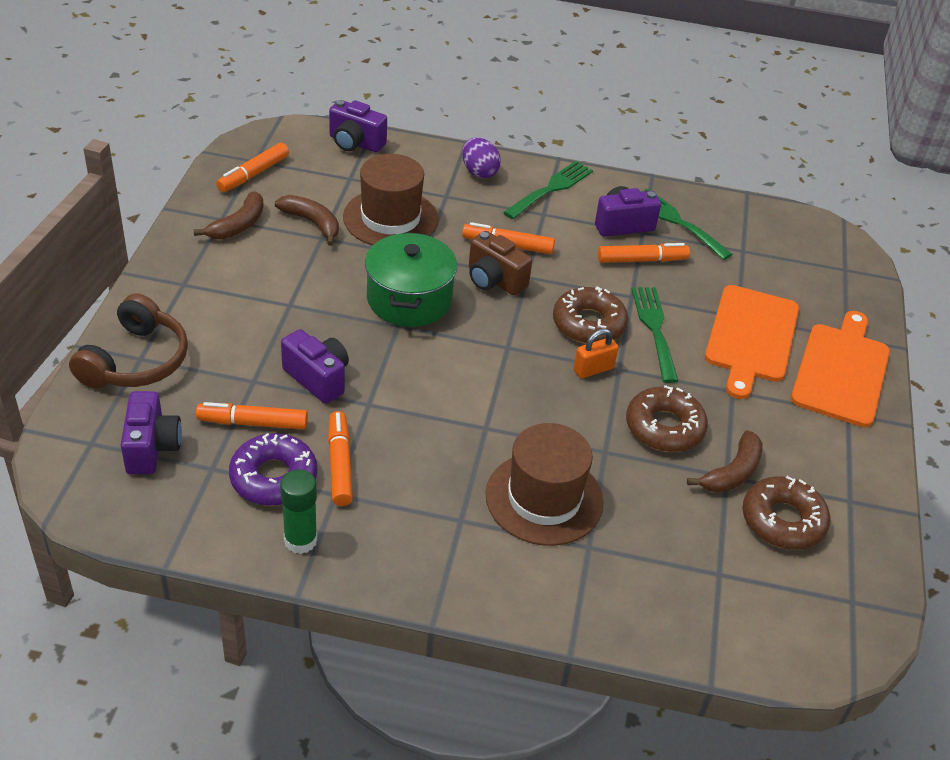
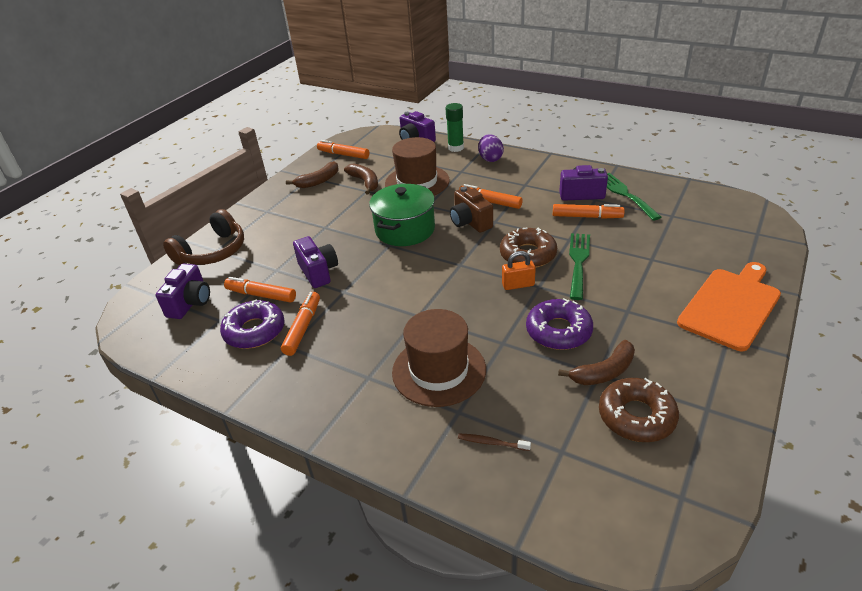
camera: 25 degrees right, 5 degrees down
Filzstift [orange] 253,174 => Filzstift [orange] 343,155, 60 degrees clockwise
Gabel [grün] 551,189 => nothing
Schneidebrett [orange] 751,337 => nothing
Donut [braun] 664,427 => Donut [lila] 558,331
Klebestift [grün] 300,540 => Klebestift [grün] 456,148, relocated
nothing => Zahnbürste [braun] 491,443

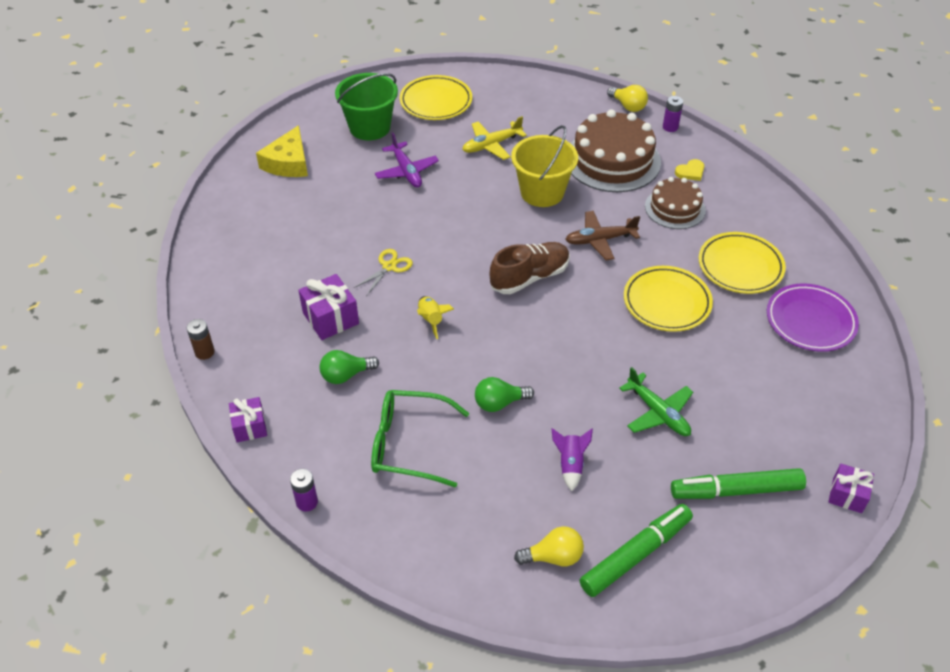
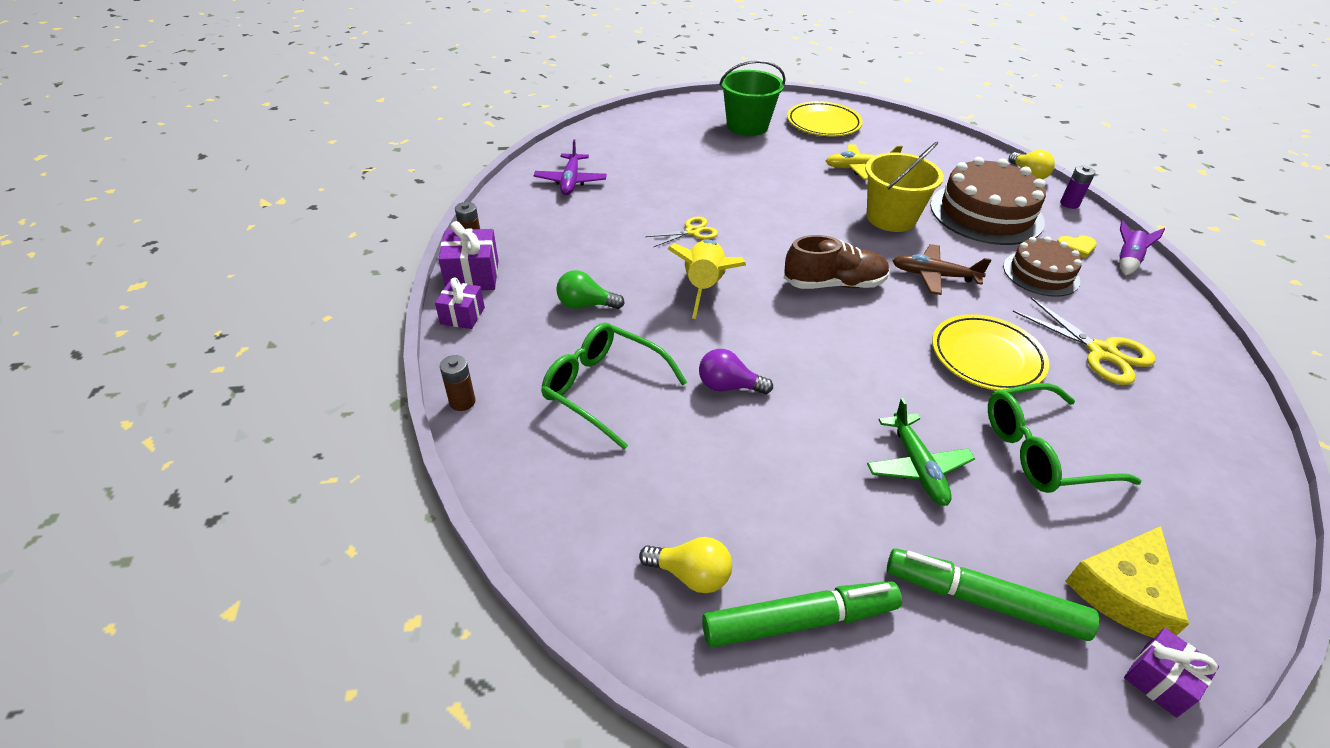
camera: 25 degrees right, 5 degrees down
Käse [gelb] 288,163 => Käse [gelb] 1124,591, relocated
Flugzeug [lila] 406,171 => Flugzeug [lila] 570,181, relocated
Teller [gelb] 740,266 => Schere [gelb] 1101,352
Geschenk [lila] 330,318 => Geschenk [lila] 472,276, relocated
Teller [lila] 810,321 => nothing
Rakete [gelb] 431,320 => Rakete [gelb] 704,287, x1.78
Glühbirne [grün] 499,403 => Glühbirne [lila] 728,386
Rakete [lila] 570,464 => Rakete [lila] 1126,261, relocated
Batterie [lila] 307,502 => Batterie [braun] 462,402
nothing => Brille [grün] 1041,451

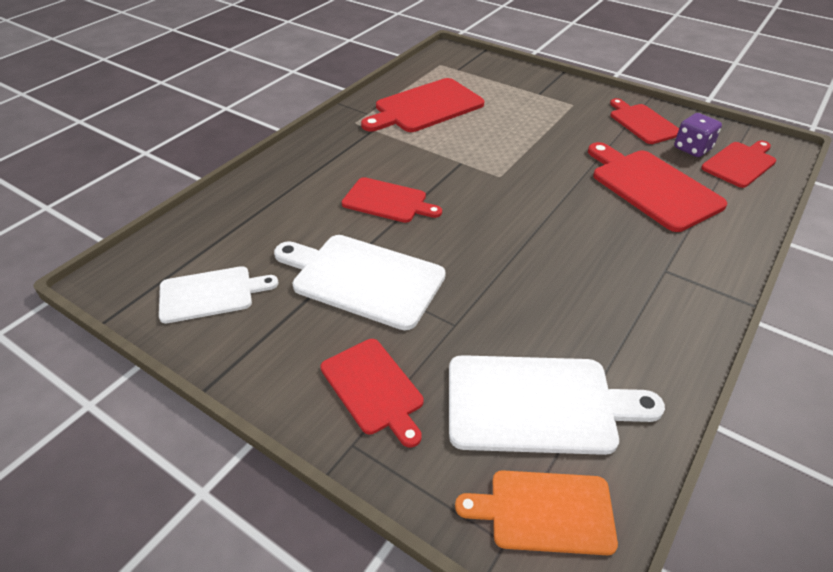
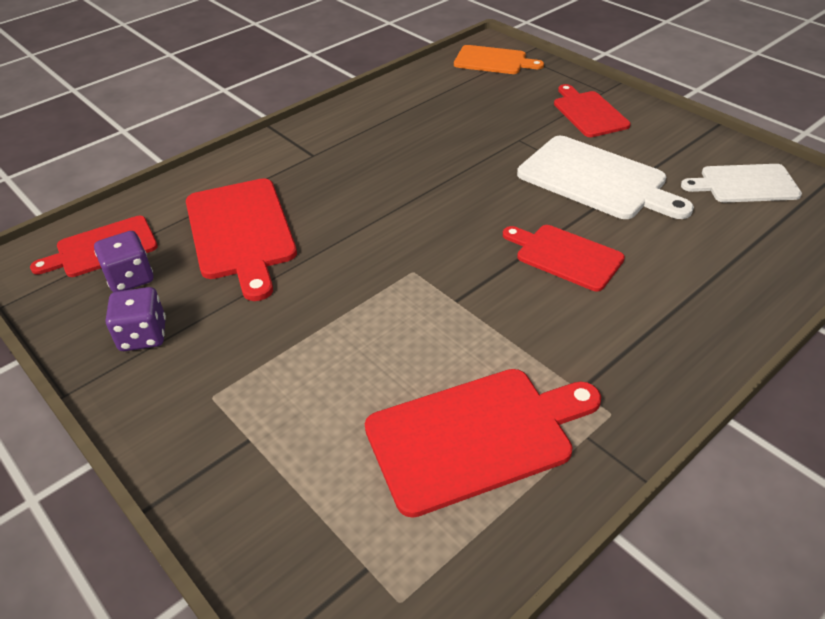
camera: 165 degrees left, 0 degrees up
Schneidebrett [rot] 642,122 => Spielwürfel [lila] 143,335
Schneidebrett [weiß] 538,404 => nothing

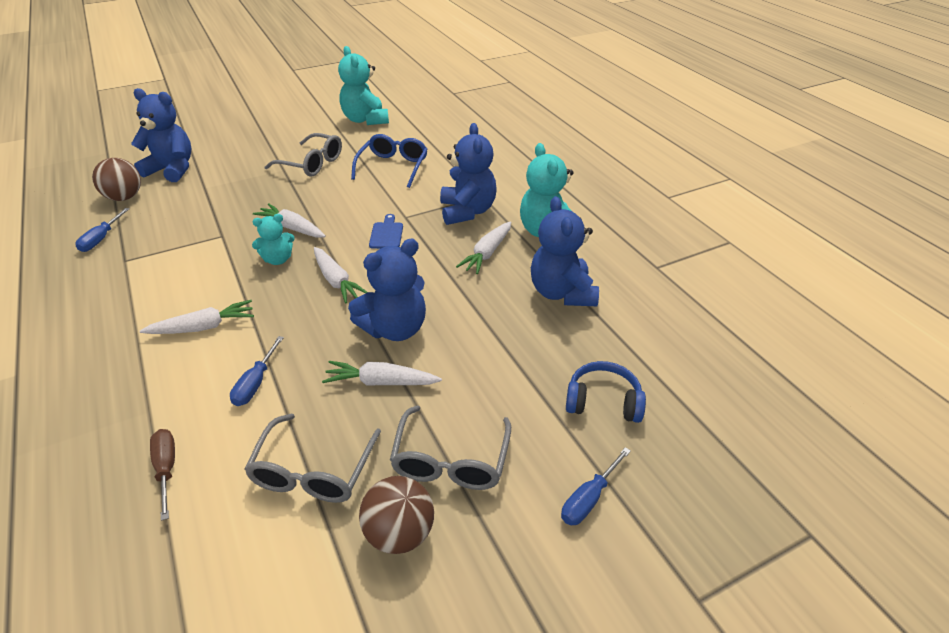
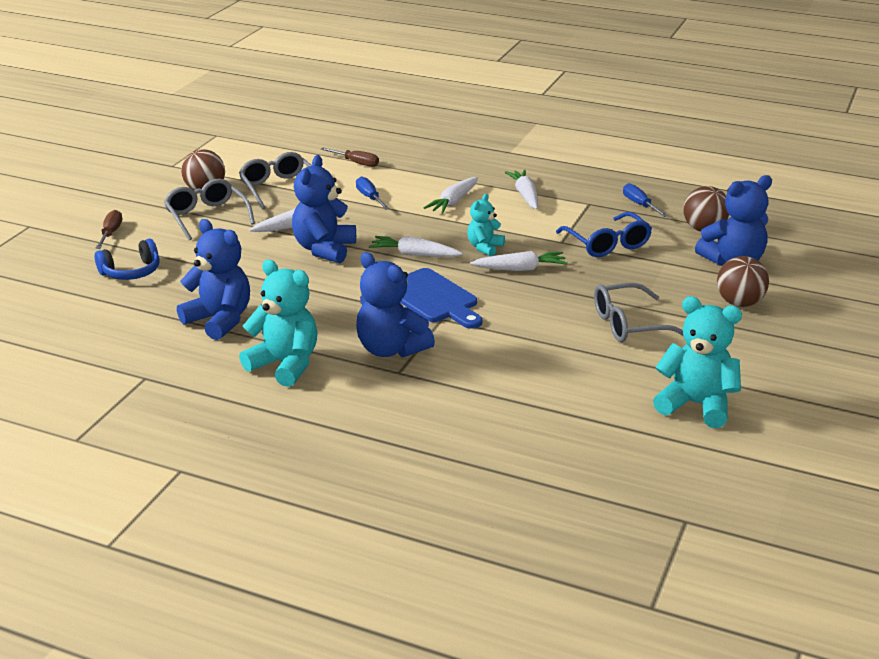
camera: 140 degrees right, 10 degrees down
Brille [blau] 393,167 => Brille [blau] 607,244, relocated
Schneidebrett [blau] 386,234 => Schneidebrett [blau] 433,298, x1.84
Karotte [weiß] 487,253 => Karotte [weiß] 525,195, relocated
Schraubenzieher [blau] 588,499 => Schraubenzieher [braun] 111,233
nothing => Ball [braun] 739,303

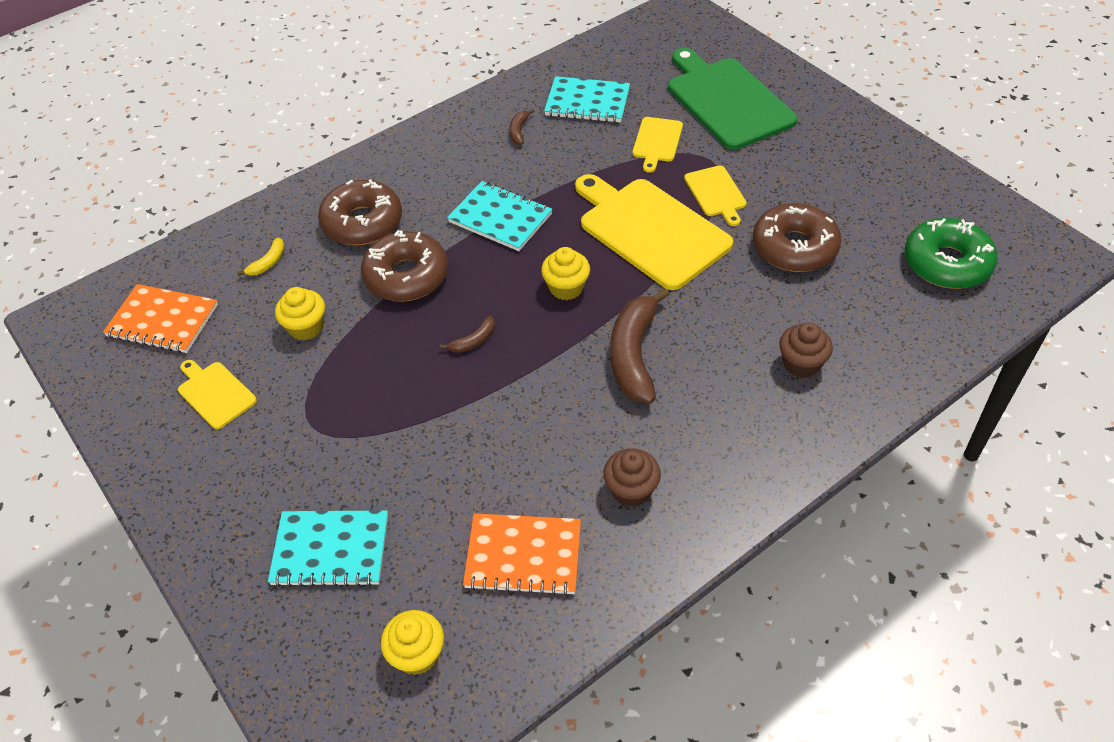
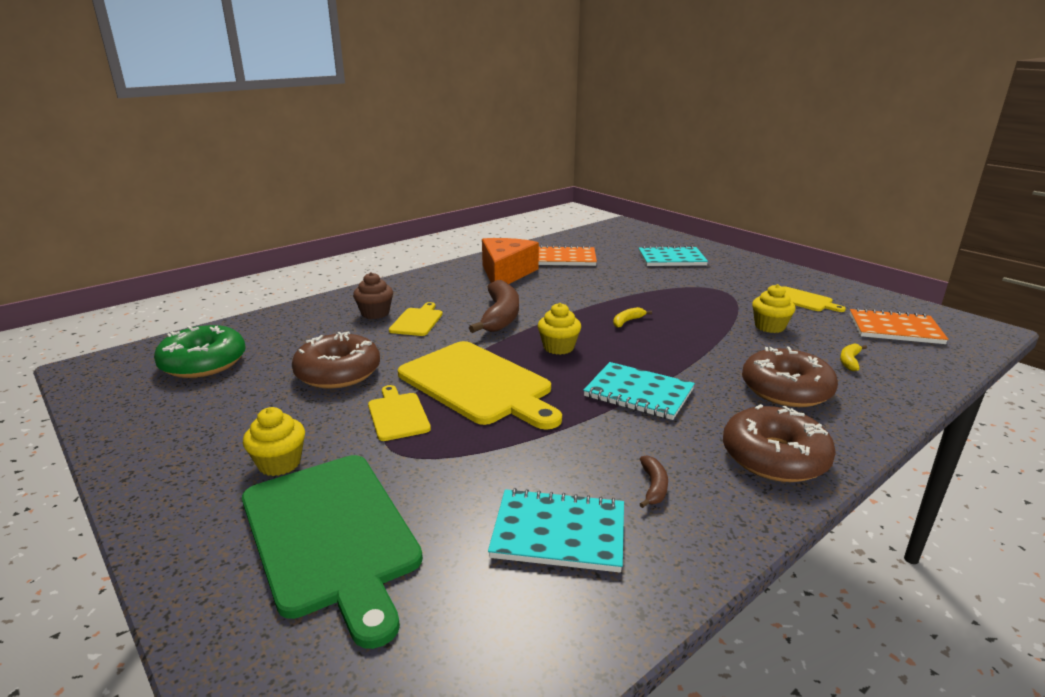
camera: 175 degrees right, 25 degrees down
Schneidebrett [gelb] 657,142 => Schneidebrett [gelb] 417,321, relocated
Donut [braun] 406,276 => Donut [braun] 774,457, relocated
Banane [braun] 474,341 => Banane [gelb] 627,321
Muffin [braun] 631,490 => Käse [orange] 505,273
Muffin [gelb] 417,654 => Muffin [gelb] 279,463, relocated

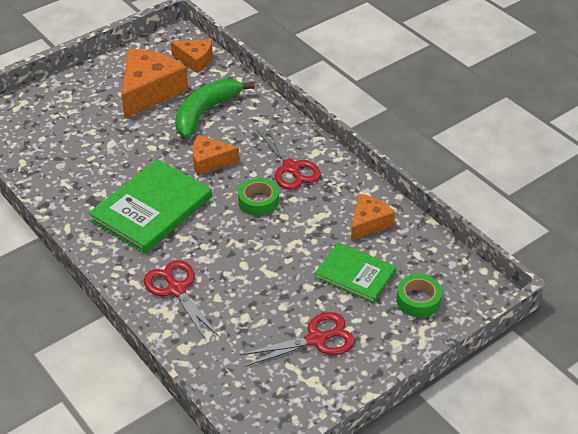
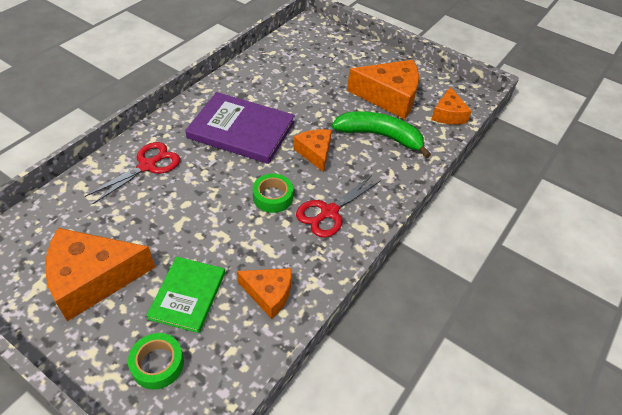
camera: 70 degrees right, 5 degrees up
Buch [grün] 151,209 => Buch [lila] 241,130
Schere [rot] 317,339 => Käse [orange] 93,278

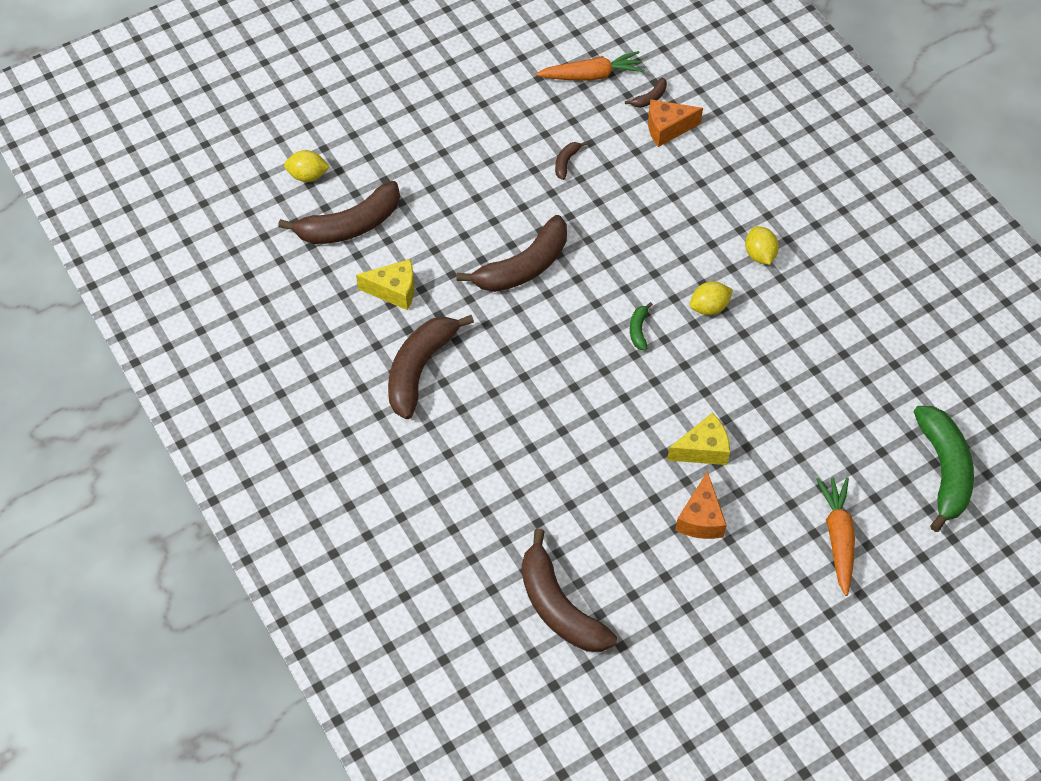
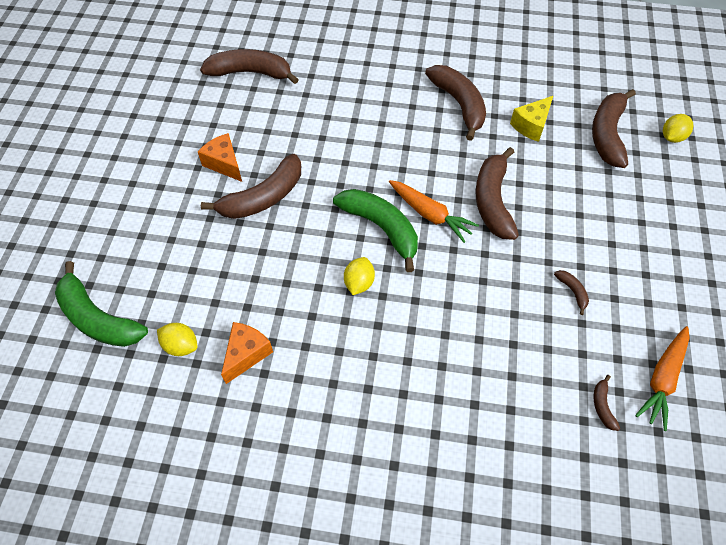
camera: 130 degrees right, 0 degrees up
Käse [orange] 667,129 => Käse [orange] 246,354, relocated
Zitrone [gelb] 759,254 => Zitrone [gelb] 181,345, relocated
Banane [grün] 638,330 => Banane [grün] 381,228, x2.33
Käse [gelb] 703,449 => Banane [braun] 263,197
Karotte [orange] 837,537 => Karotte [orange] 430,214, relocated

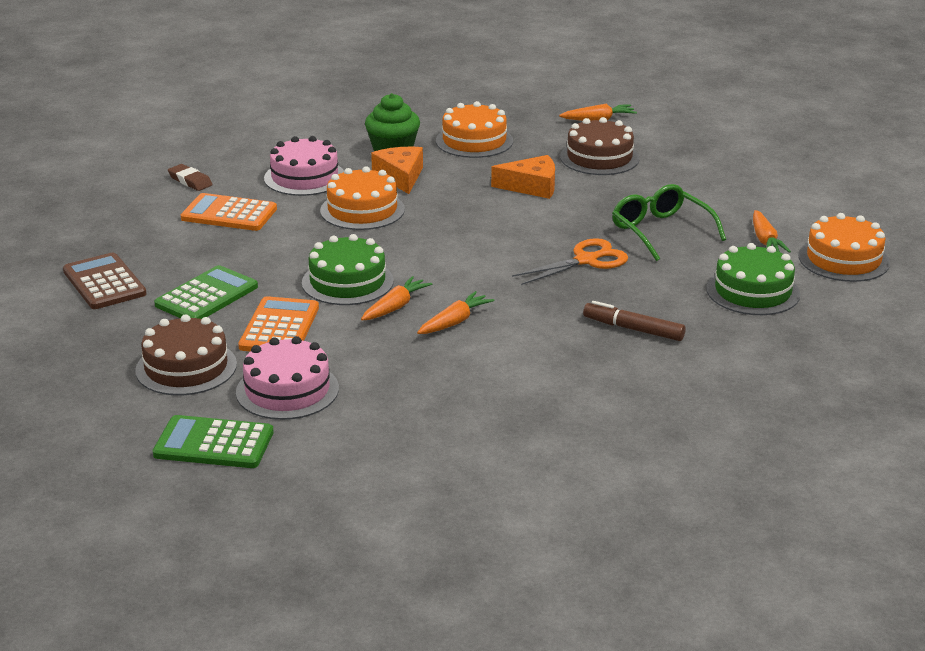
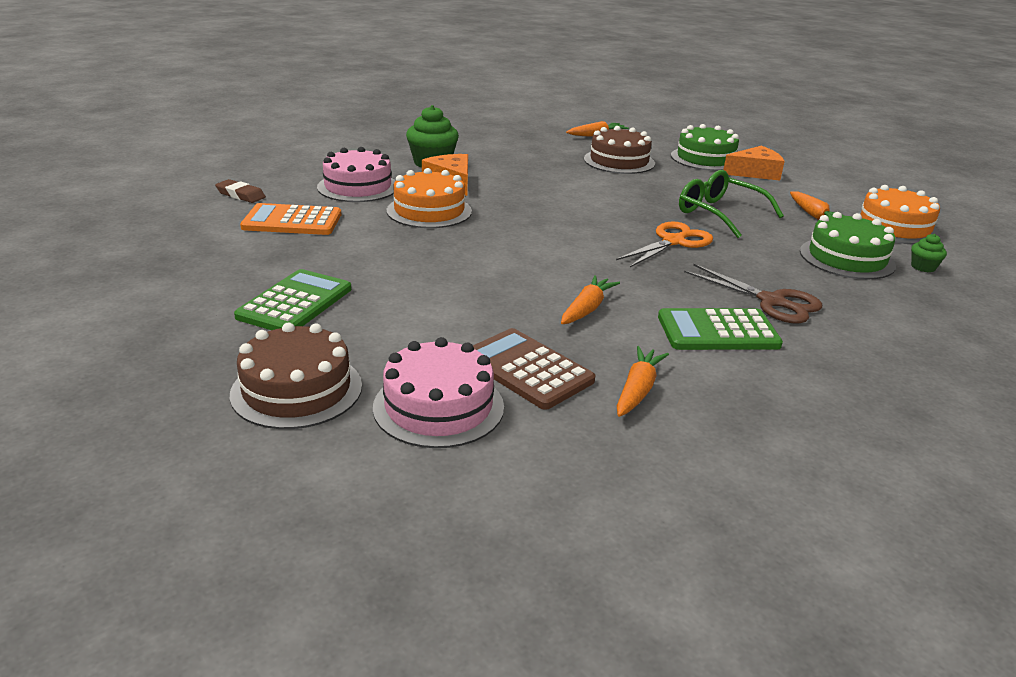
camera: 15 degrees left, 0 degrees up
Kuchen [orange] 474,141 => nothing
Käse [orange] 532,186 => Käse [orange] 755,173, relocated
Kuchen [grün] 347,282 => Kuchen [grün] 705,158, relocated
Taschenrechner [braun] 104,282 => Taschenrechner [braun] 527,369, relocated
Karotte [orange] 395,307 => Karotte [orange] 638,390, relocated
Taschenrechner [orange] 279,327 => nothing
Filzstift [braun] 634,329 => Schere [braun] 772,302
Taschenrechner [grün] 214,444 => Taschenrechner [grün] 718,331, relocated
nothing => Muffin [grün] 923,267

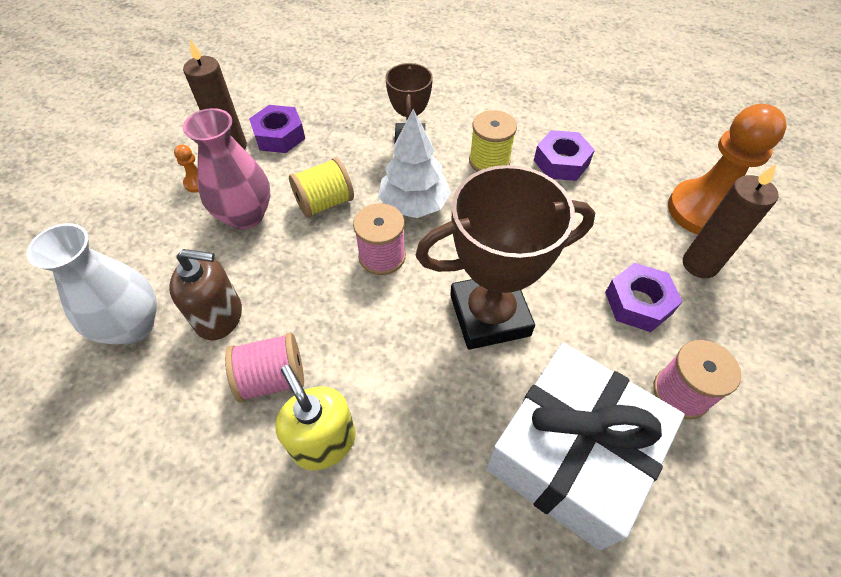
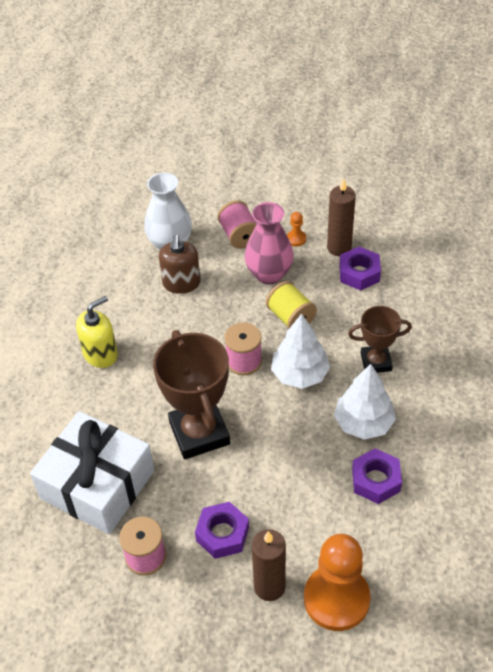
camera: 85 degrees right, 5 degrees down
Garnrolle [gelb] 489,161 => Baum [weiß] 363,423
Garnrolle [rosa] 272,378 => Garnrolle [rosa] 239,236, relocated

